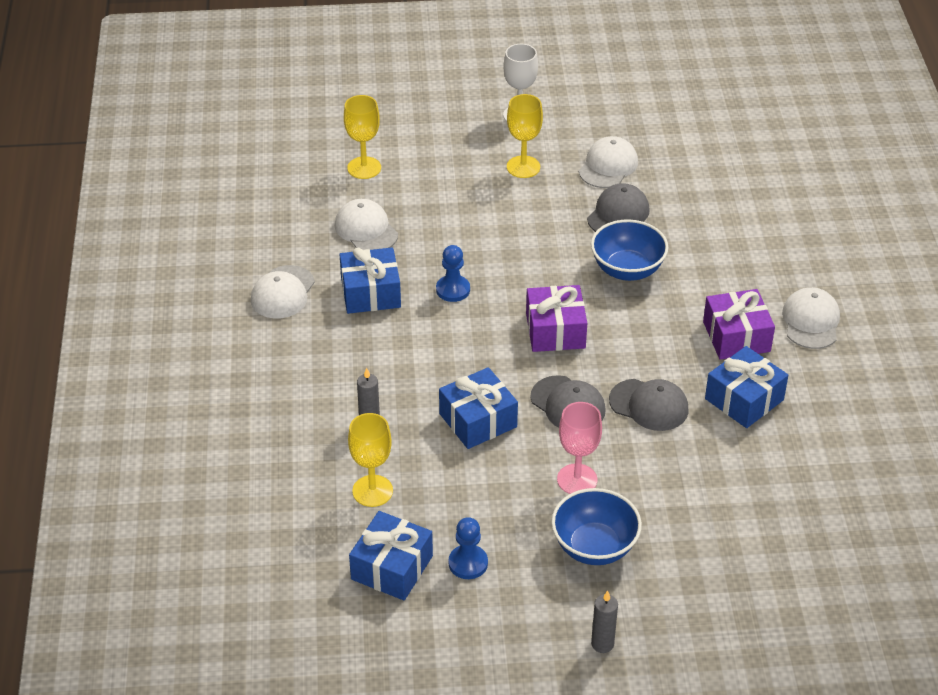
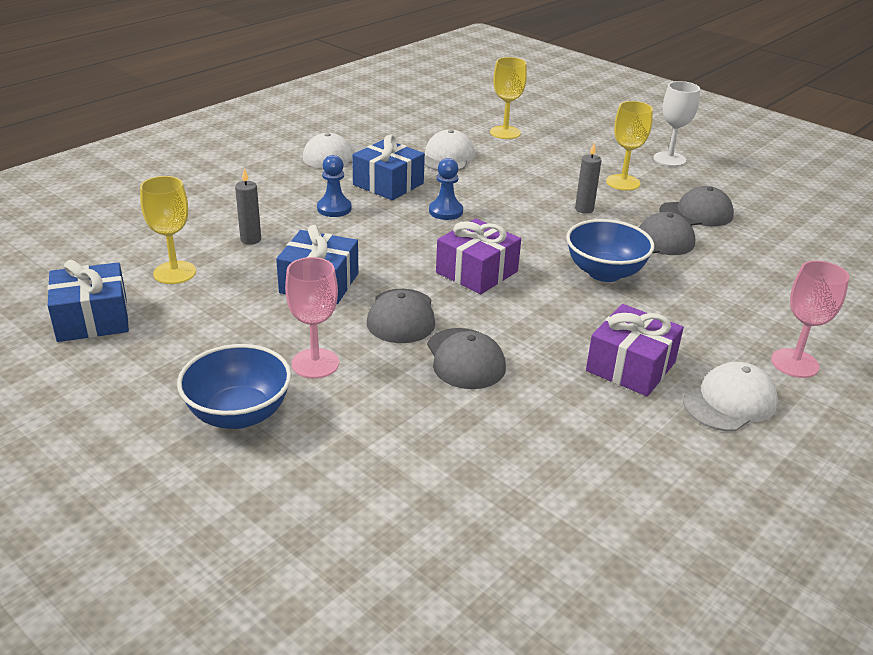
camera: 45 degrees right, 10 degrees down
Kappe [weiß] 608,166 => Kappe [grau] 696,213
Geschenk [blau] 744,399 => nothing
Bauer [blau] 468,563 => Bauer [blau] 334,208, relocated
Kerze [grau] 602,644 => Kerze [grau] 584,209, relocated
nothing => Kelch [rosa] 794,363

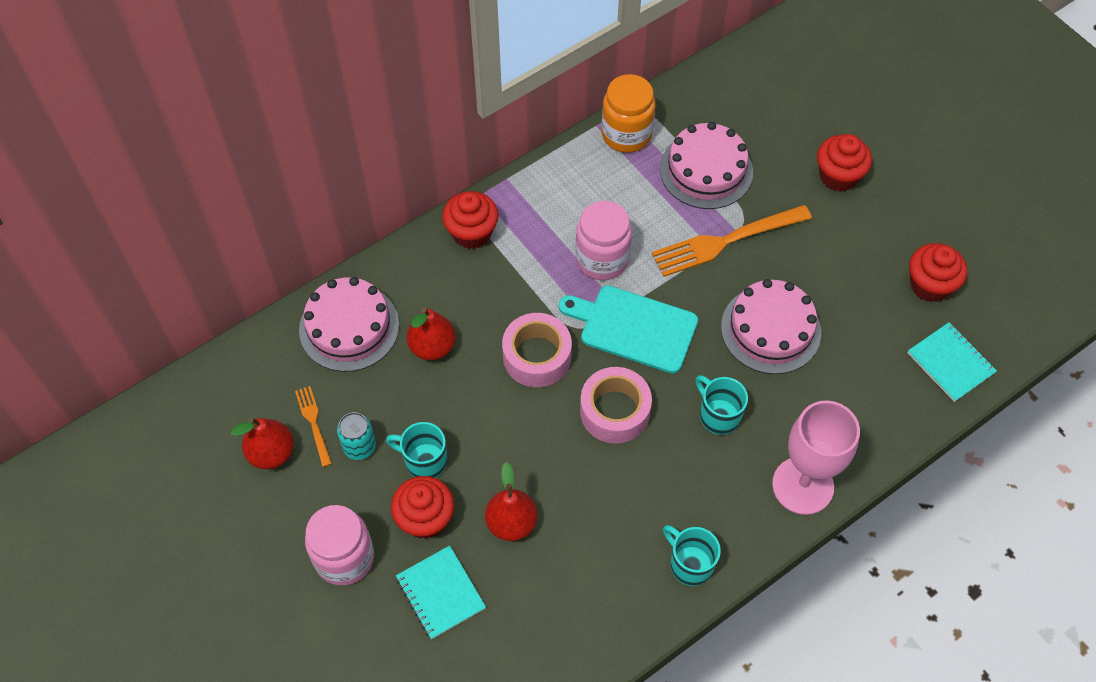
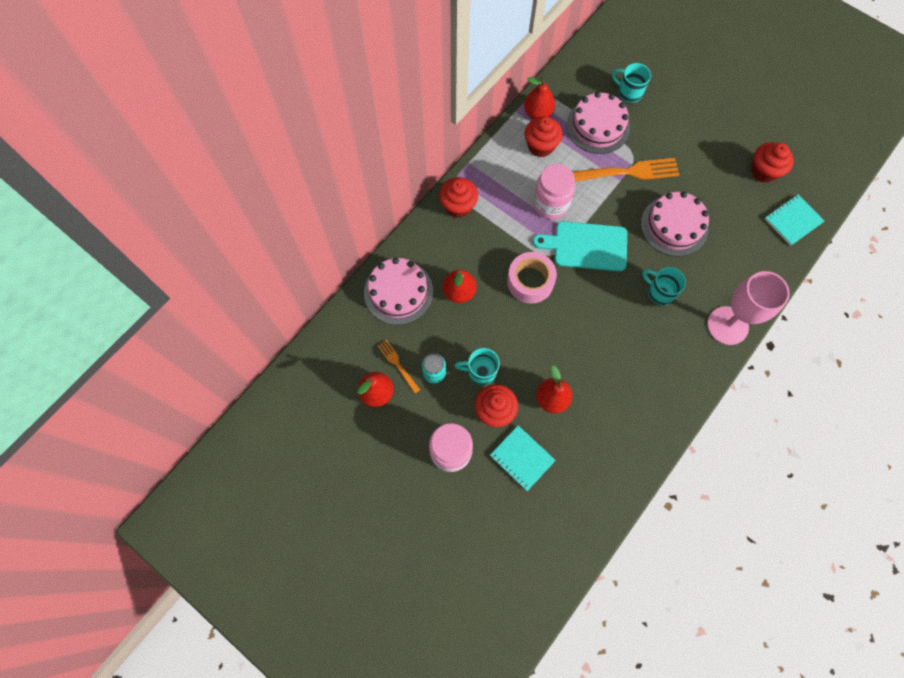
camera: 15 degrees left, 10 degrees up
Einmachglas [orange] 626,134 => Birne [rot] 537,113
Muffin [rot] 838,176 => Muffin [rot] 540,146, relocated
Gabel [orange] 726,241 => Gabel [orange] 626,172, 150 degrees counterclockwise
Notizbuch [türkis] 950,363 => Notizbuch [türkis] 793,221, 75 degrees counterclockwise
Klebeband [rosa] 614,411 => nothing
Tasse [türkis] 690,564 => Tasse [türkis] 629,93, relocated

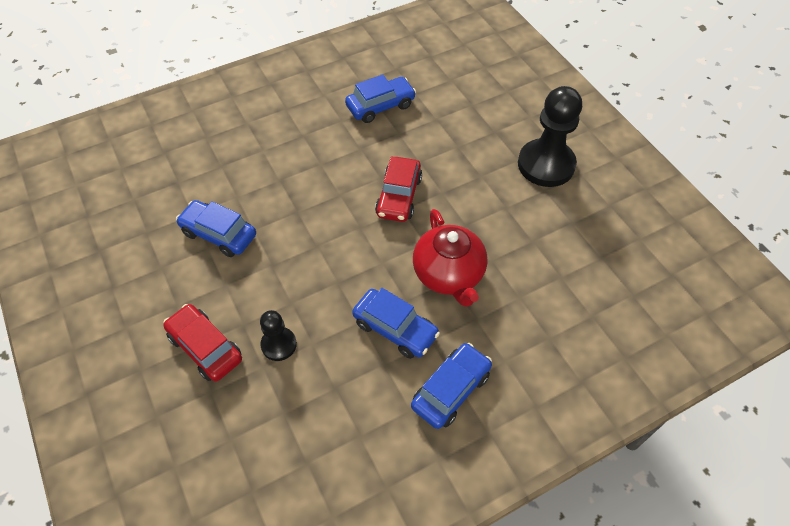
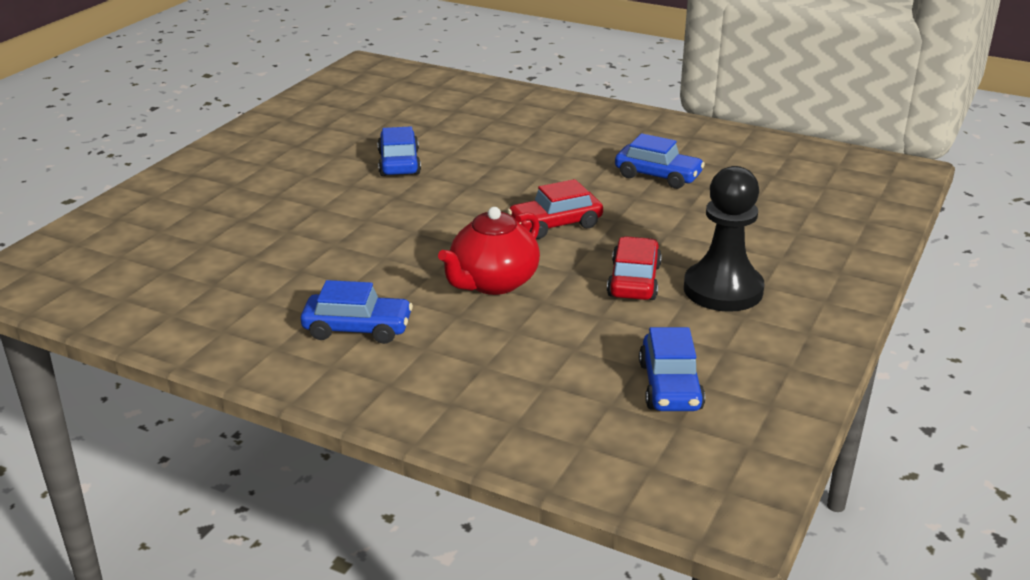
camera: 55 degrees right, 25 degrees down
Auto [blau] 395,329 => Auto [blau] 670,386, relocated
Auto [rot] 205,348 => Auto [rot] 634,281, relocated
Bauer [schwarz] 279,344 => nothing

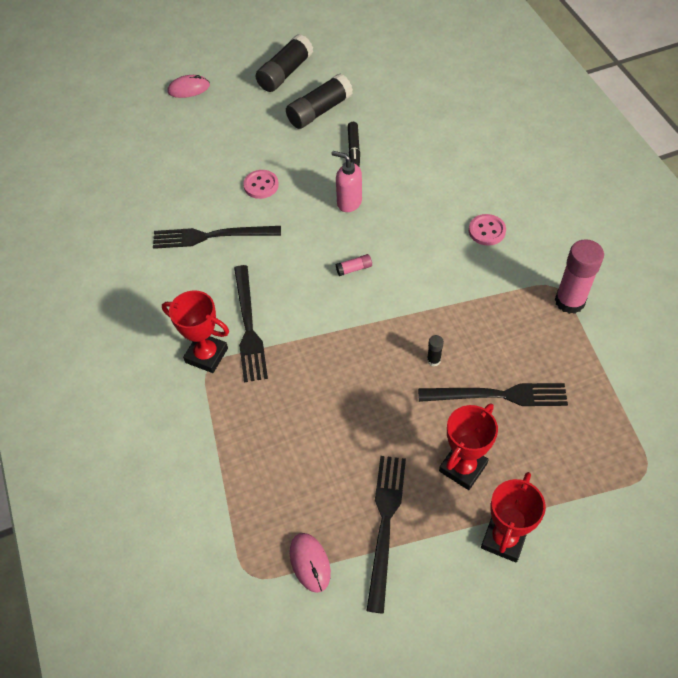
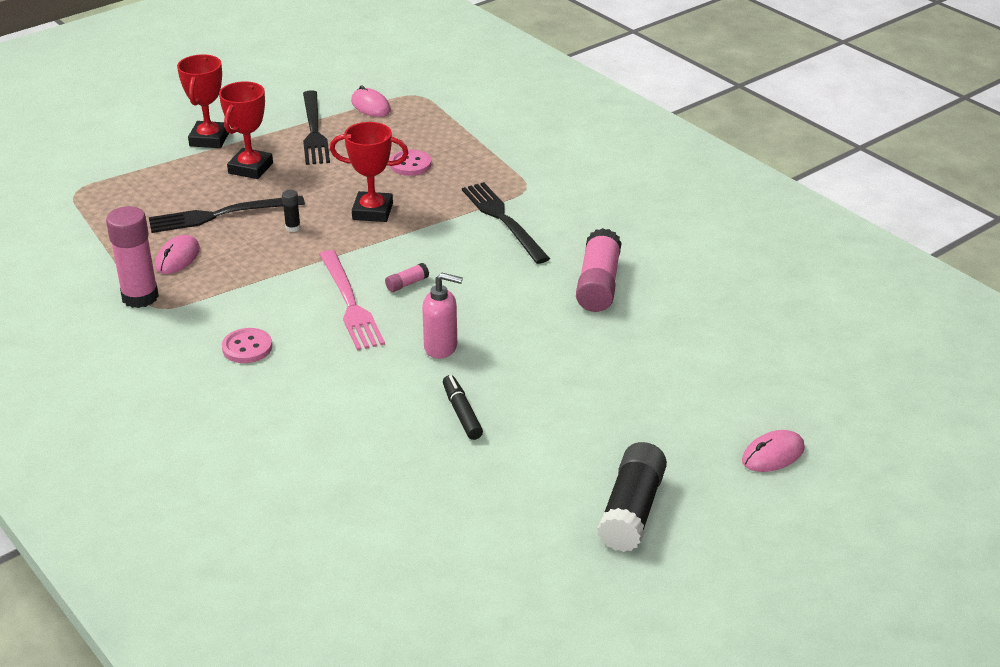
camera: 160 degrees right, 20 degrees down
Klebestift [schwarz] 319,111 => nothing
Knopf [rosa] 261,185 => Knopf [rosa] 410,164, relocated
Gabel [schwarz] 211,236 => Klebestift [rosa] 598,284
Pokal [rot] 206,355 => Pokal [rot] 372,211, relocated
nothing => Computermaus [rosa] 177,258
nothing => Gabel [rosa] 350,303

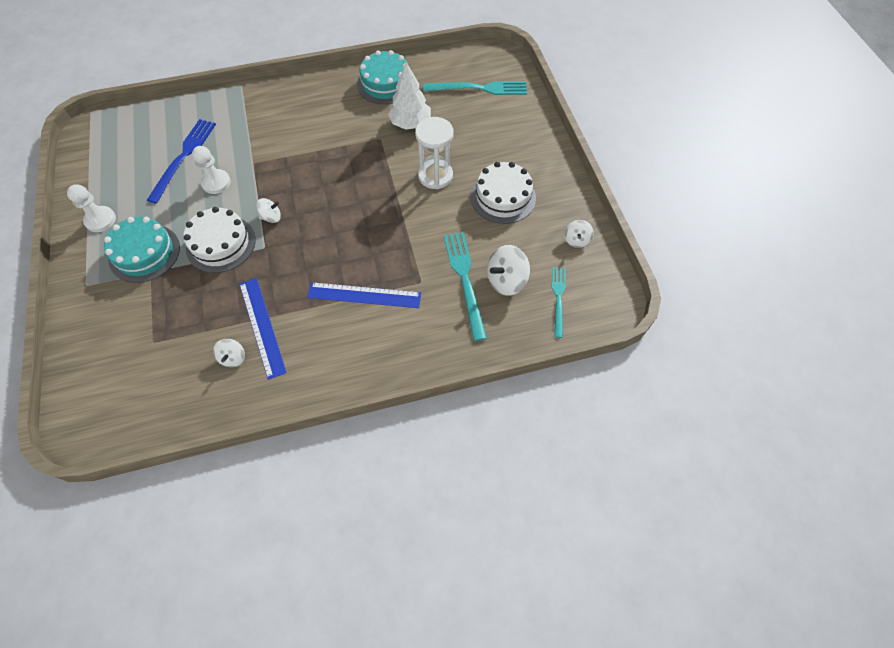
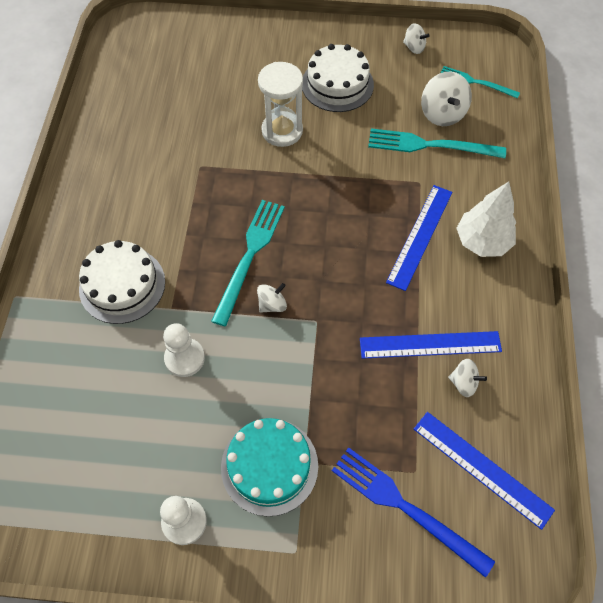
camera: 70 degrees left, 0 degrees up
Kuchen [türkis] 385,83 => nothing
Baum [weiß] 410,123 => Baum [weiß] 482,242, relocated
Gabel [türkis] 479,88 => Gabel [türkis] 249,256, relocated
Gabel [blau] 184,157 => Gabel [blau] 405,507, relocated
Kreisel [weiß] 271,217 => Kreisel [weiß] 272,304, 45 degrees clockwise
Kuchen [weiß] 221,244 => Kuchen [weiß] 122,285, relocated
nothing => Lineal [blau] 482,468

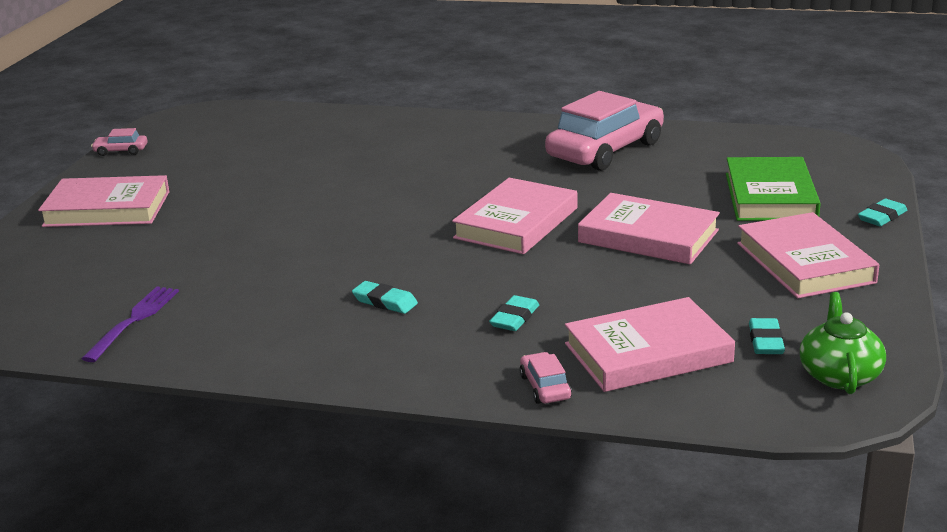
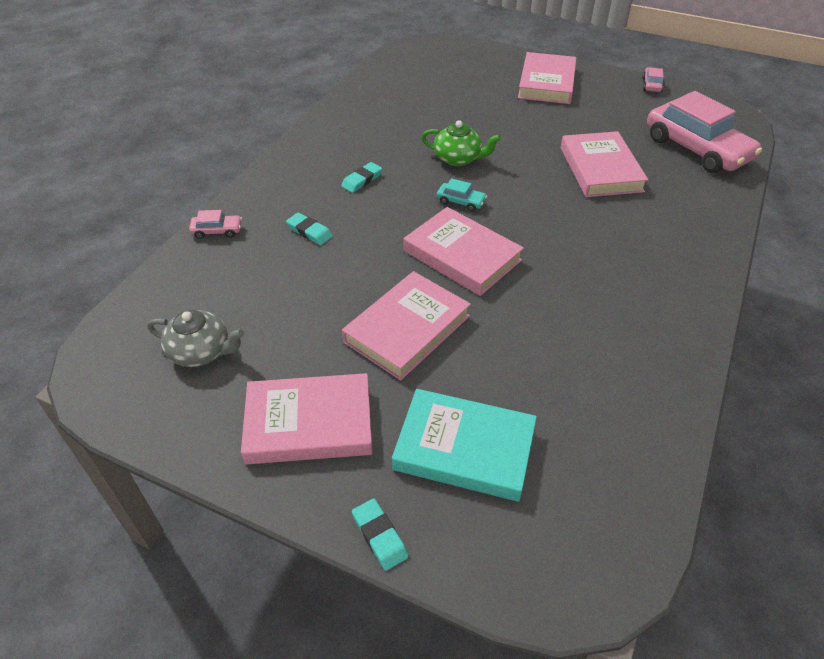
camera: 100 degrees right, 20 degrees up
Auto [rosa] 605,150 => Auto [rosa] 696,149, relocated
Buch [grün] 770,196 => Buch [türkis] 464,448
Gabel [lila] 134,321 => nothing
Teekanne [grün] 839,375 => Teekanne [grün] 458,159, relocated
Buch [rosa] 648,353 => Buch [rosa] 600,169, relocated
Radiergummi [türkis] 766,341 => Teekanne [grau] 201,352
nothing => Auto [türkis] 461,202

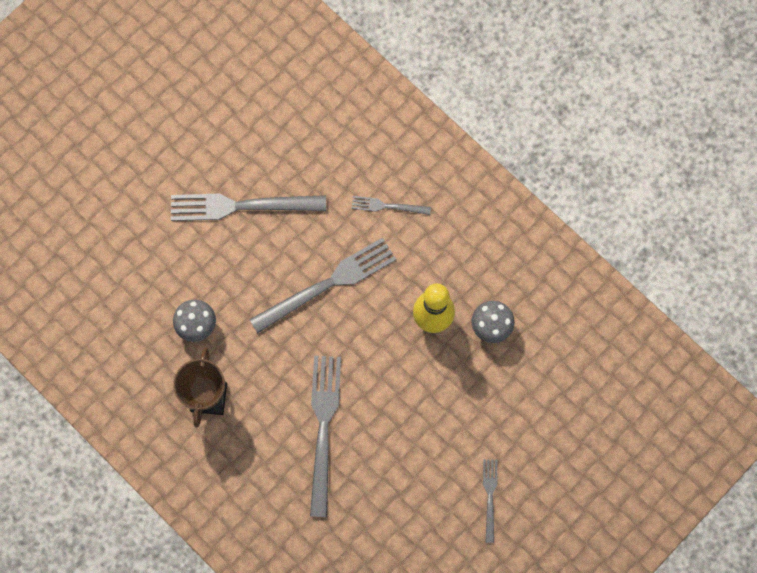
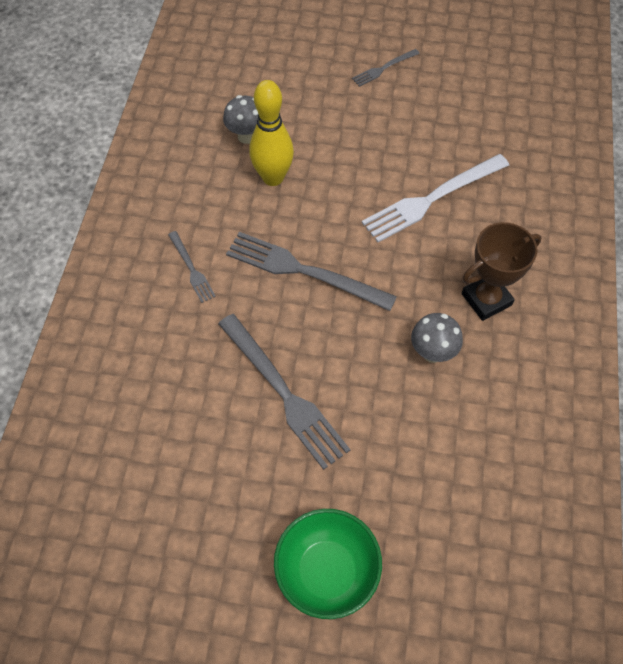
camera: 125 degrees left, 15 degrees down
Gabel [grau] 323,429 => Gabel [weiß] 432,199
nothing => Schüssel [grün] 327,571

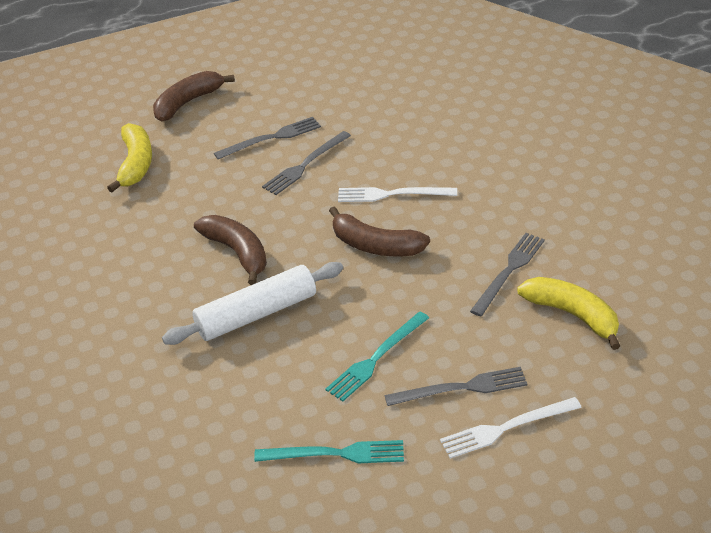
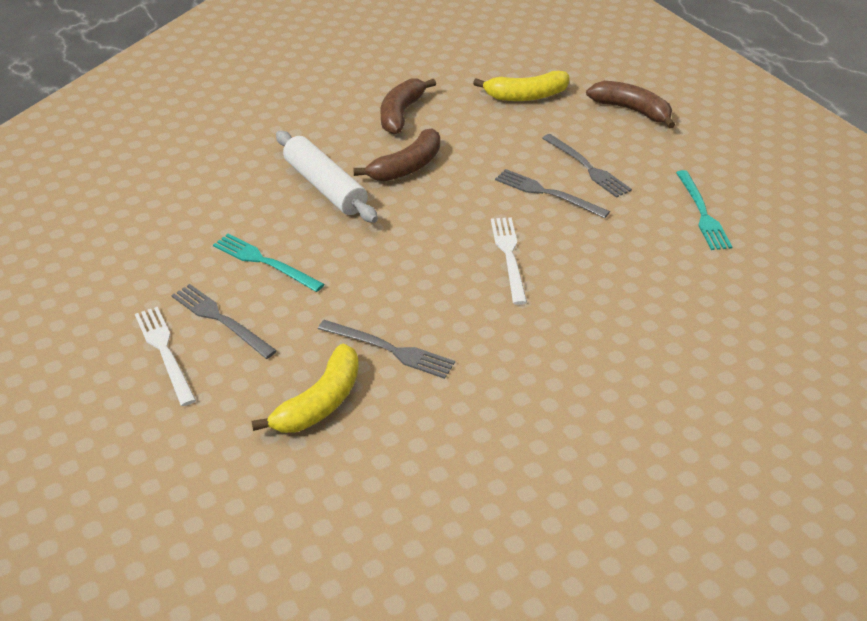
camera: 80 degrees right, 0 degrees up
Banane [braun] 375,245 => Banane [braun] 401,114, relocated
Gabel [grau] 461,388 => Gabel [grau] 220,319, 150 degrees clockwise
Gabel [türkis] 335,454 => Gabel [türkis] 702,213, relocated

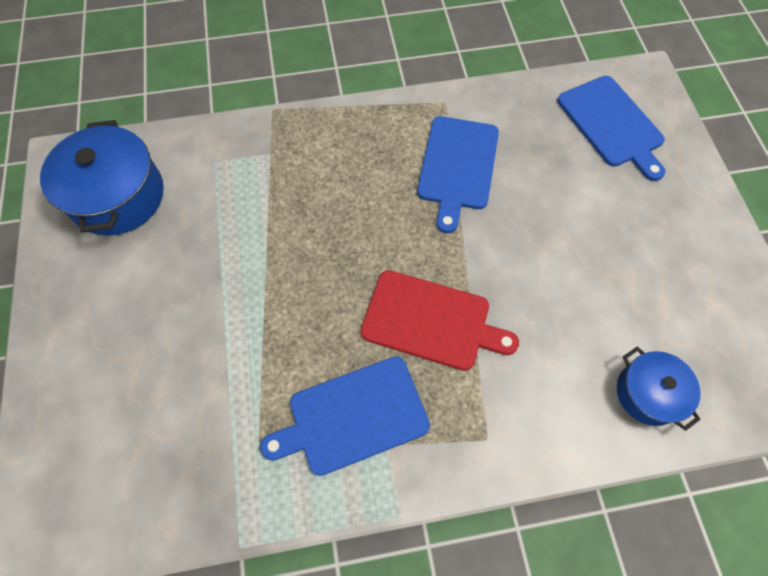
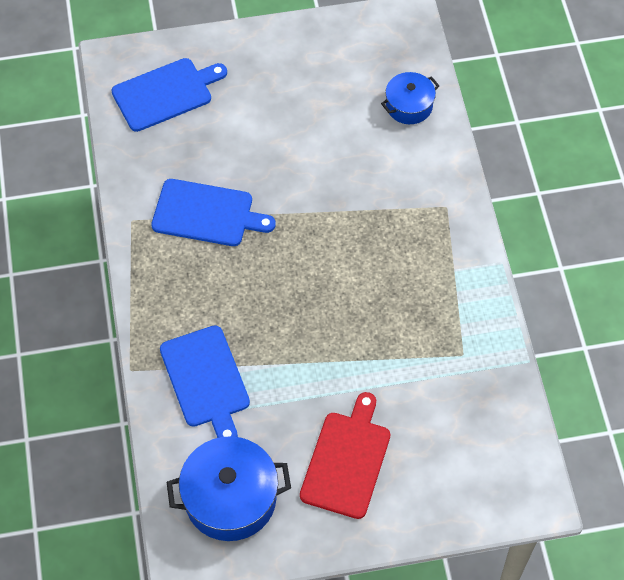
camera: 90 degrees left, 5 degrees down
Schneidebrett [rot] 431,321 => Schneidebrett [rot] 347,460, relocated
Schneidebrett [blau] 353,416 => Schneidebrett [blau] 206,380, relocated

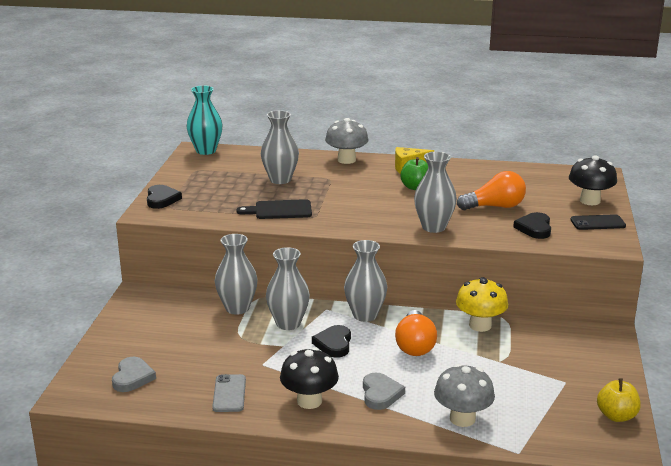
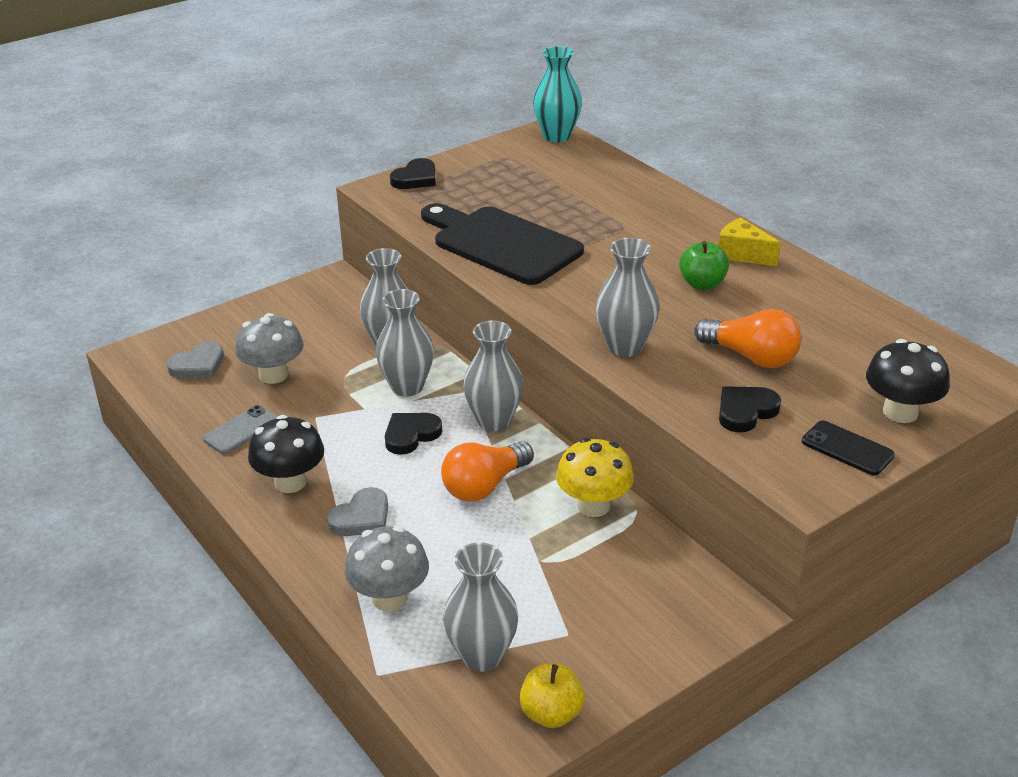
camera: 45 degrees right, 10 degrees up
Vase [grau] 280,180 => Vase [grau] 482,656, relocated
Pilz [grau] 346,160 => Pilz [grau] 273,375, relocated
Schneidebrett [schwarz] 279,210 => Schneidebrett [schwarz] 501,244, x1.77

